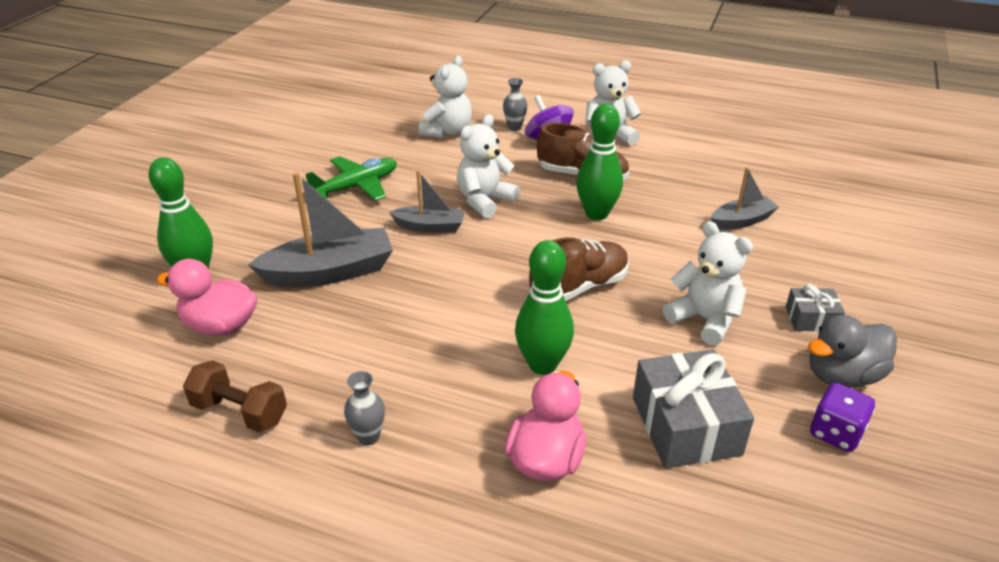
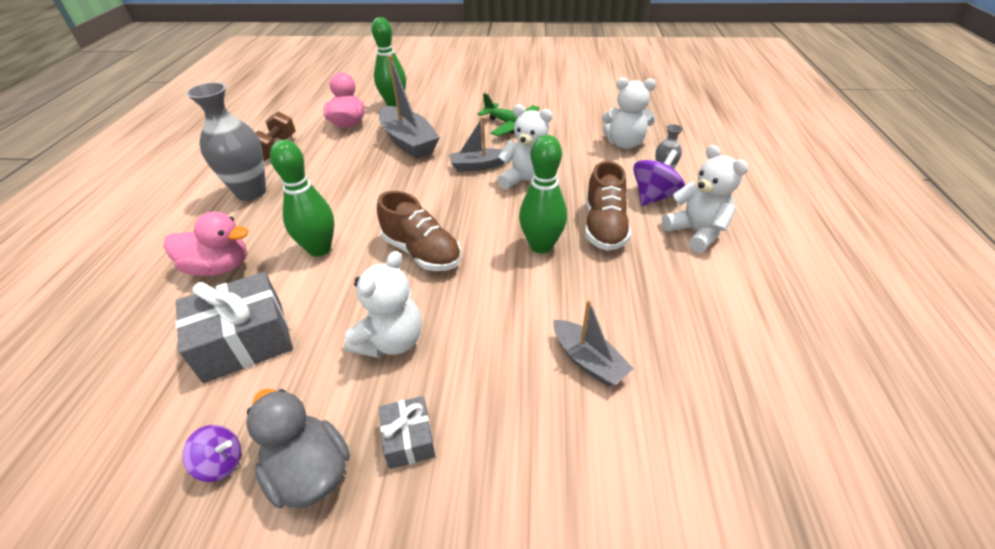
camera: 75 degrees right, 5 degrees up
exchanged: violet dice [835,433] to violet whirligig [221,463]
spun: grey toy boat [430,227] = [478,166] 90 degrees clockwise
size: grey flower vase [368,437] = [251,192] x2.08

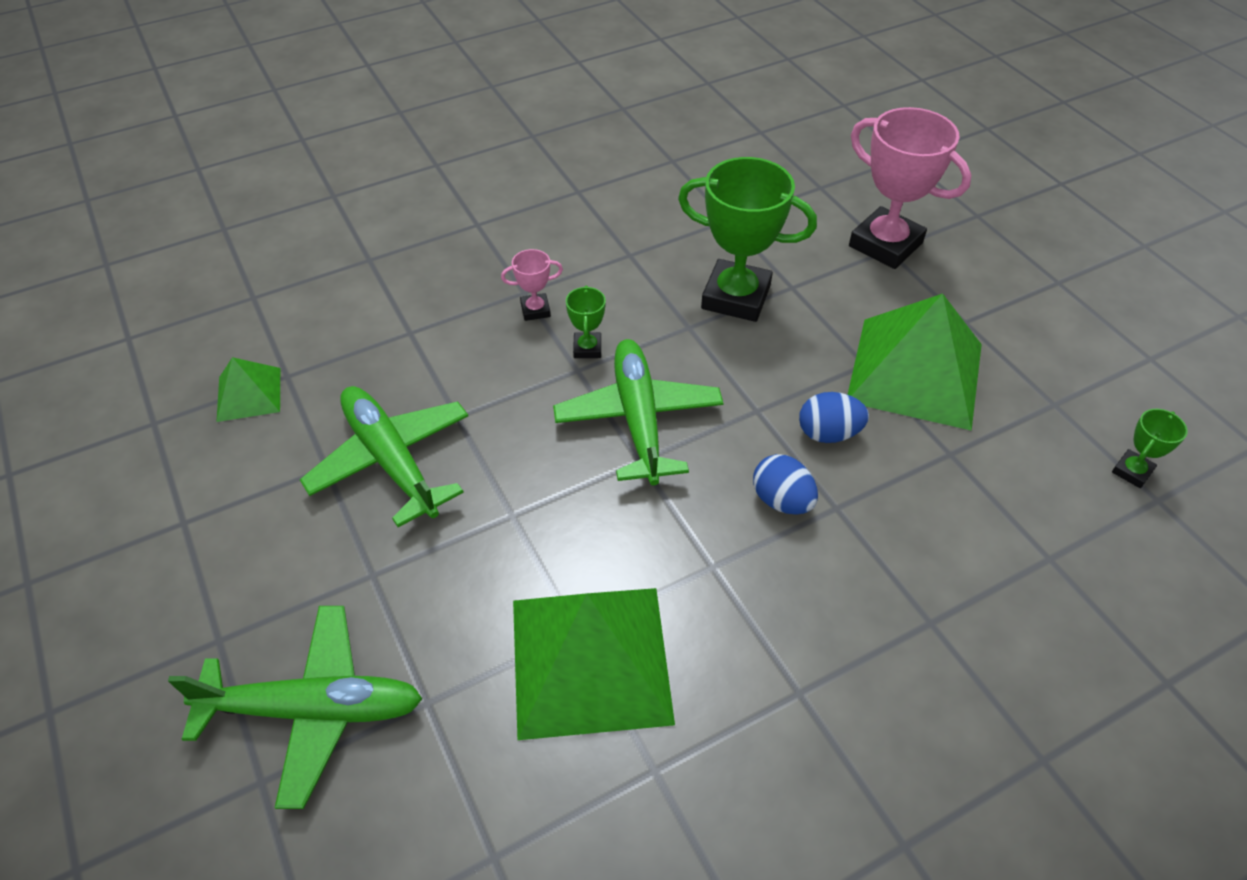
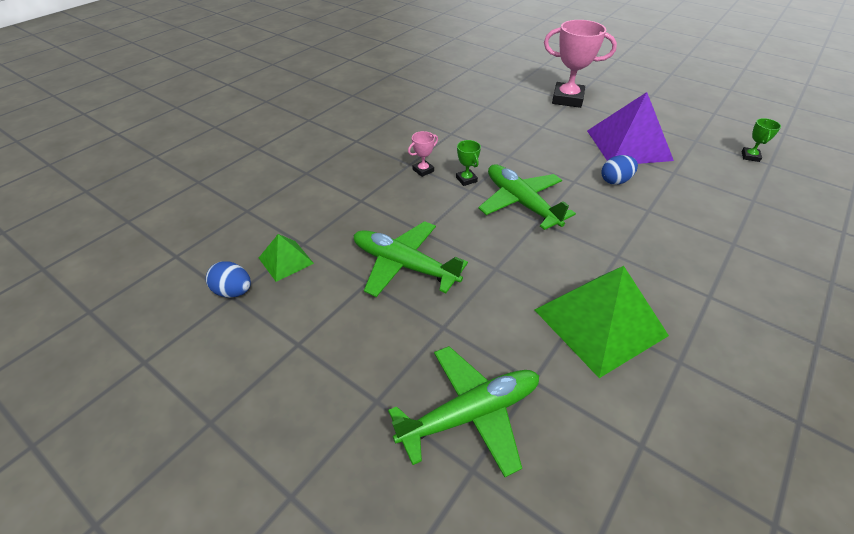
camera: 25 degrees left, 5 degrees down
missing: emerald trophy [736,297]
relocated: blue egg shape [782,500] to [233,291]
colour: emerald solid pyramid [915,372] to violet solid pyramid [628,145]

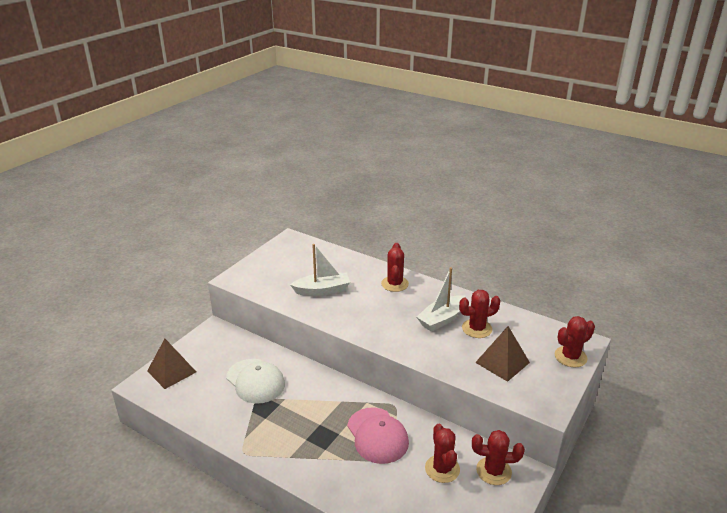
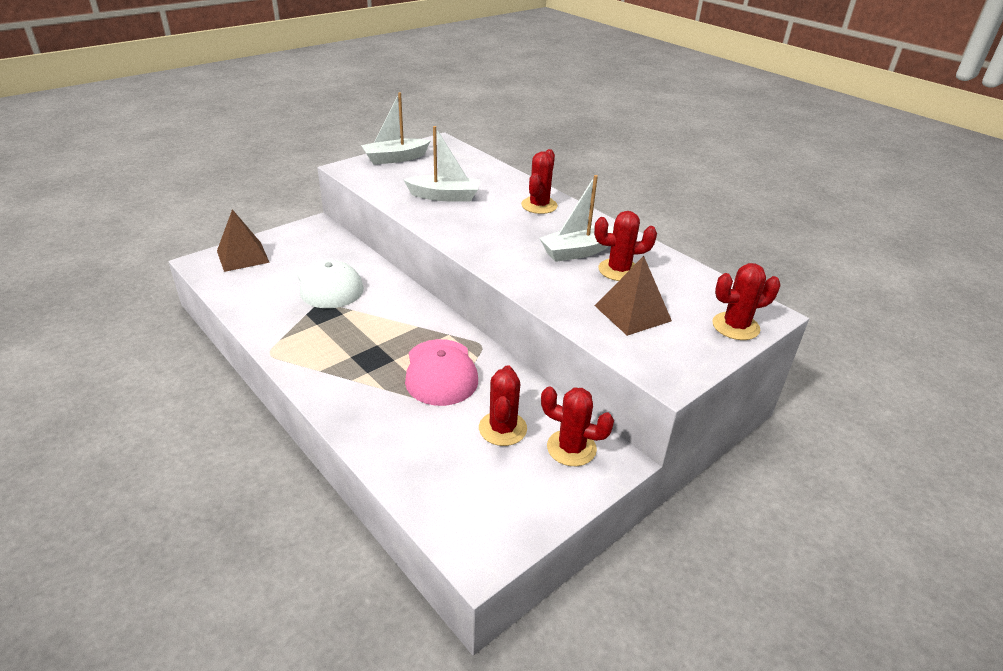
camera: 15 degrees right, 5 degrees up
appeared: white toy boat [395,158]

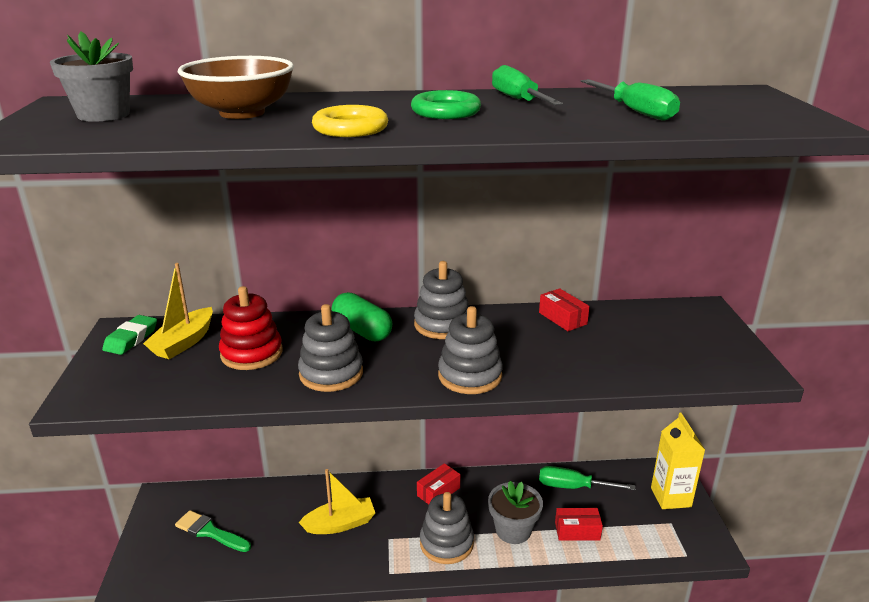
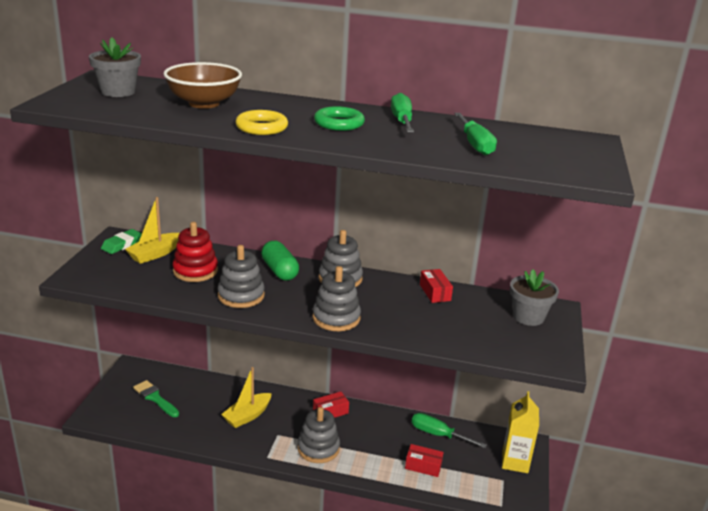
camera: 15 degrees right, 0 degrees up
relocated: grey plant pot [513,530] to [528,317]
spun: golden toy boat [340,524] = [247,416] 135 degrees clockwise

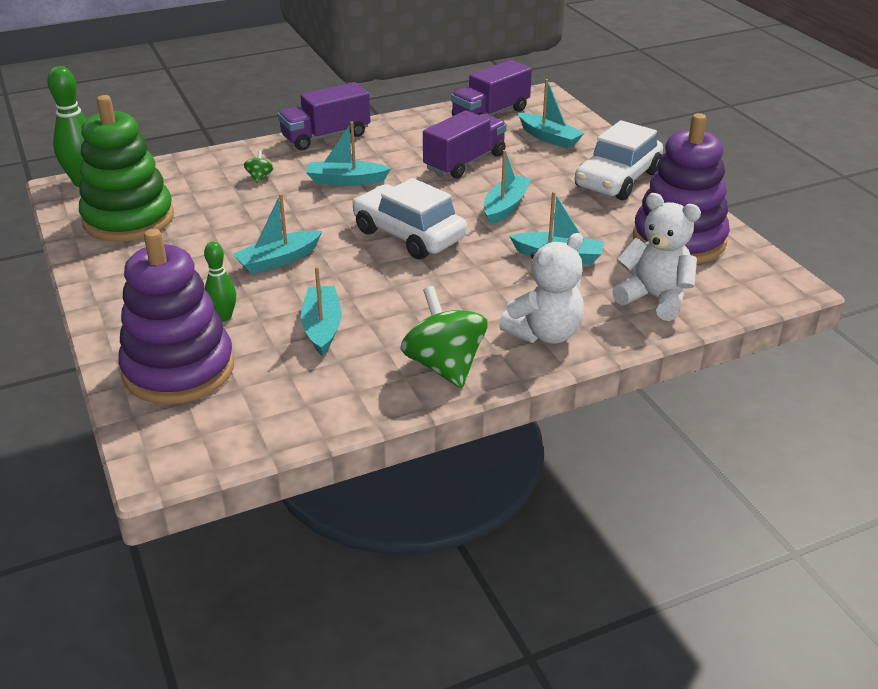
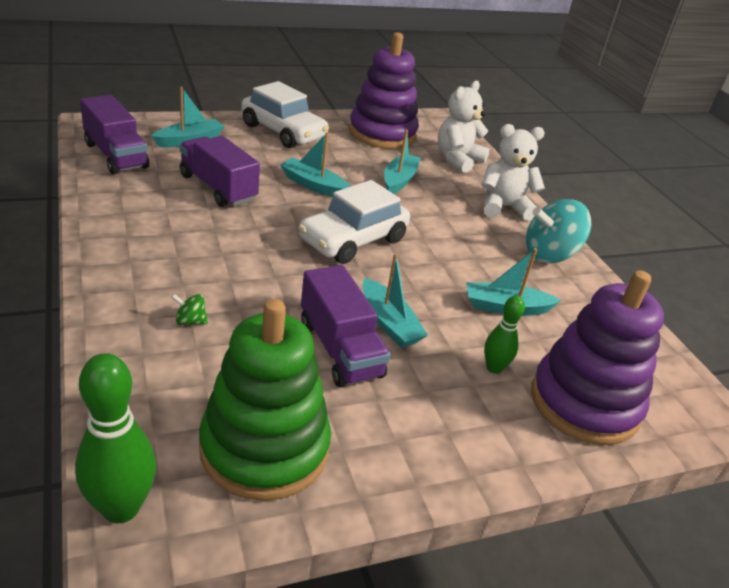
camera: 90 degrees left, 0 degrees up
missing: turquoise toy boat [346,181]
relocated: violet toy truck [326,136] to [340,349]
colour: emerald whirligig [444,366] to turquoise whirligig [549,255]
spun: white teddy bear [545,333] = [503,207] 60 degrees counterclockwise

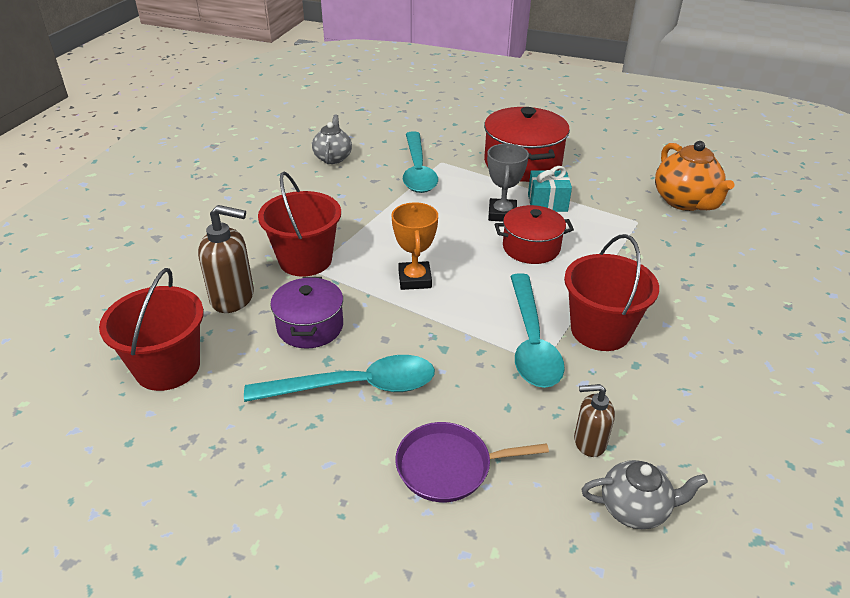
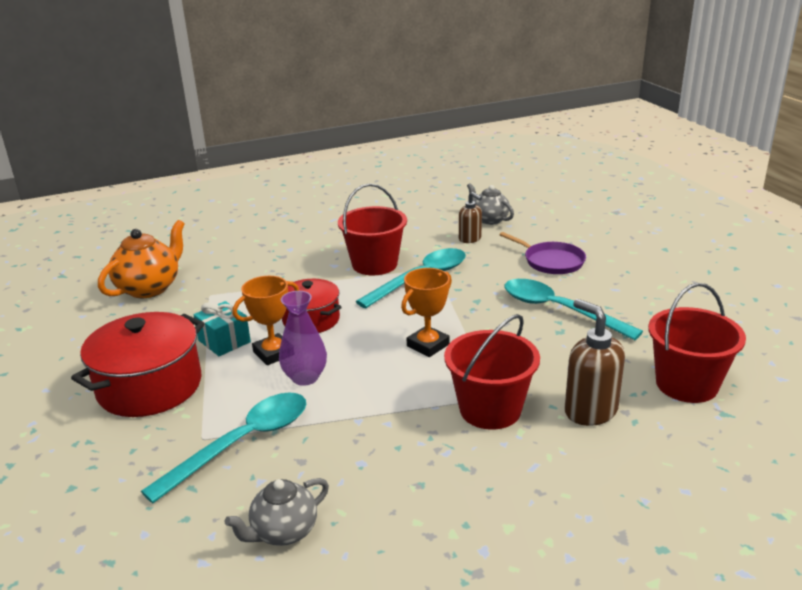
camera: 130 degrees left, 10 degrees down
missing: violet cooking pot [310,327]
appeared: violet flower vase [305,377]
colour: grey trophy [502,214] to orange-coloured trophy [273,353]

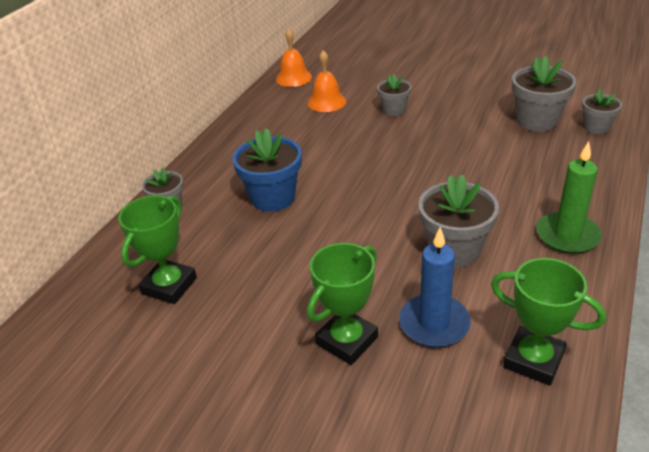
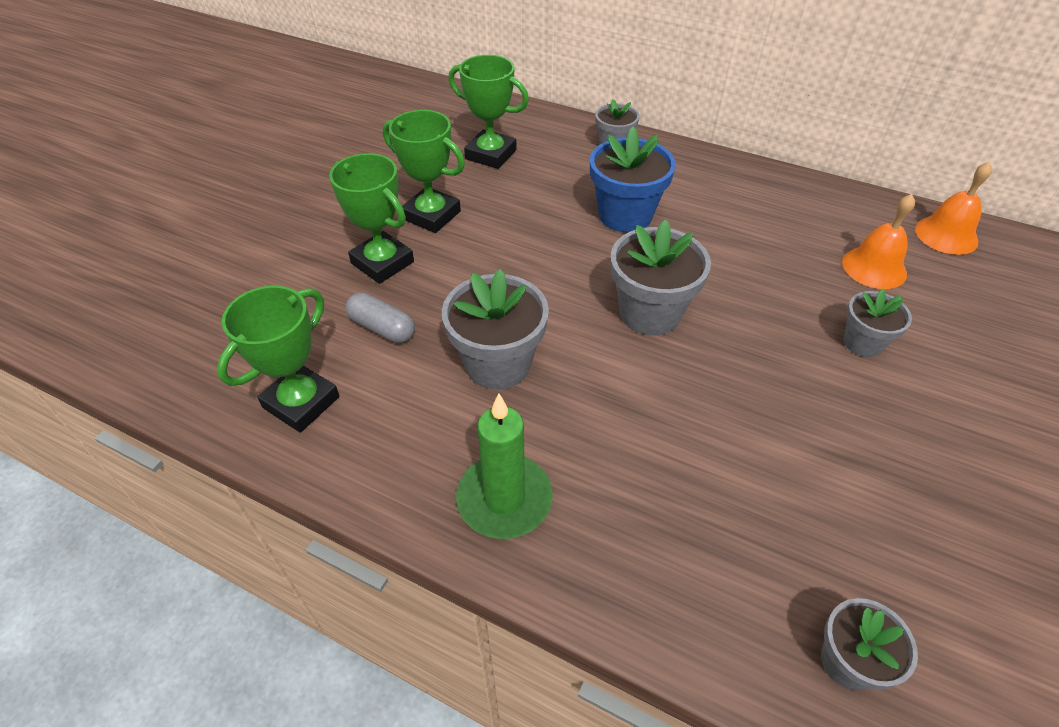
camera: 90 degrees right, 10 degrees up
appeared: emerald trophy [431,215]
relocated: grey plant pot [537,121] to [650,313]
exchanged: blue candle [434,324] to grey pill [382,328]

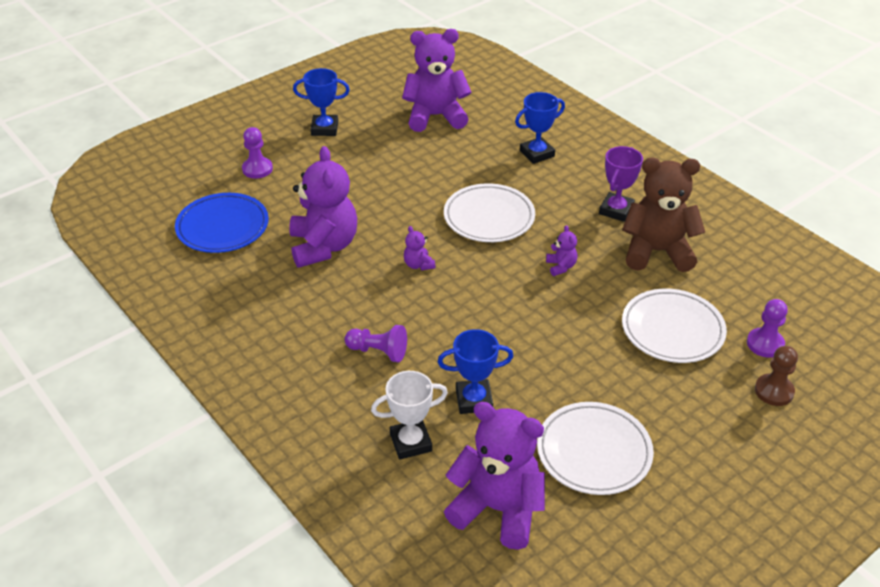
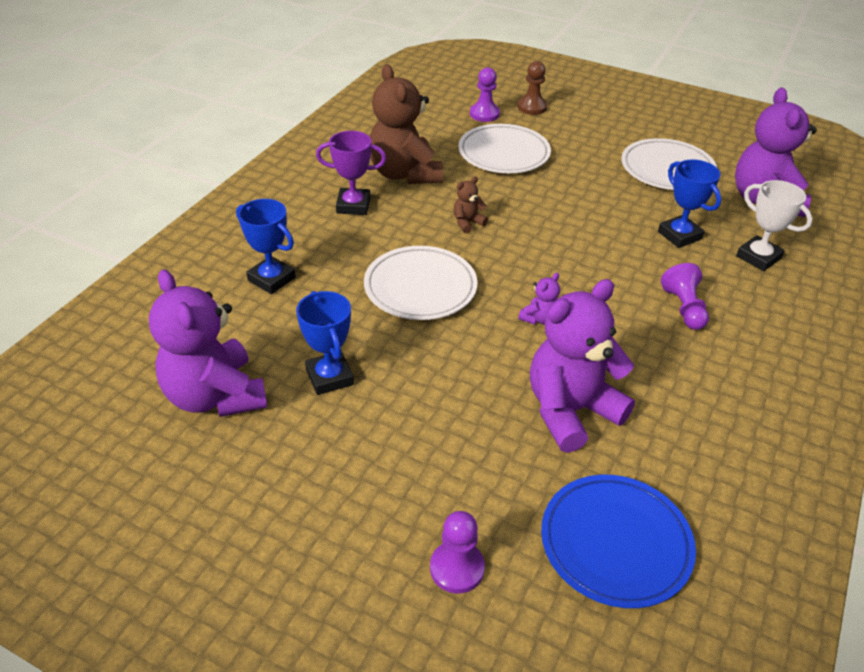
camera: 115 degrees left, 0 degrees up
relocated: blue trophy [324,128] to [329,377]
colour: violet teddy bear [561,266] to russet teddy bear [467,223]

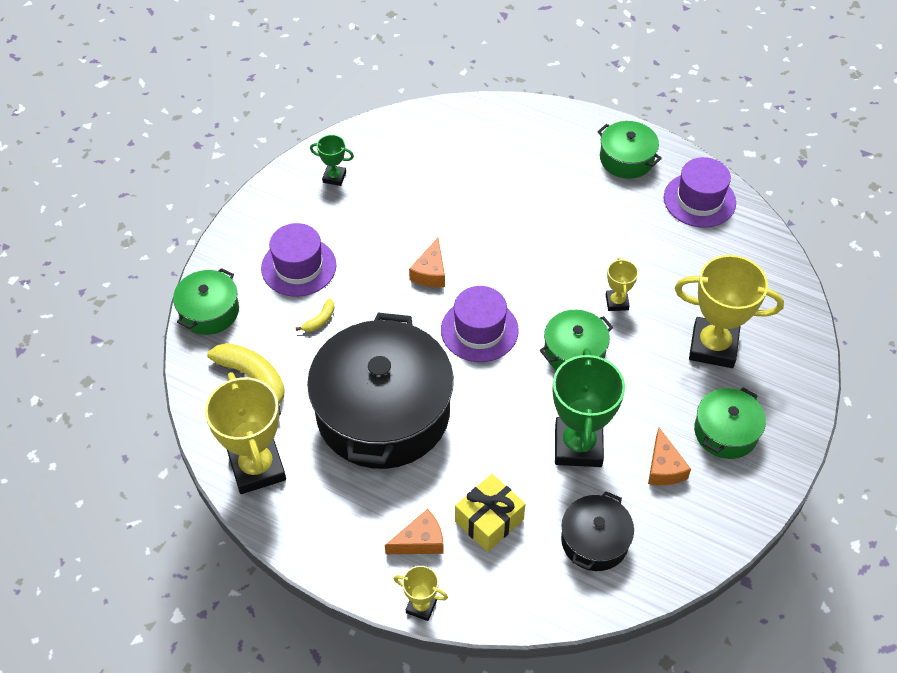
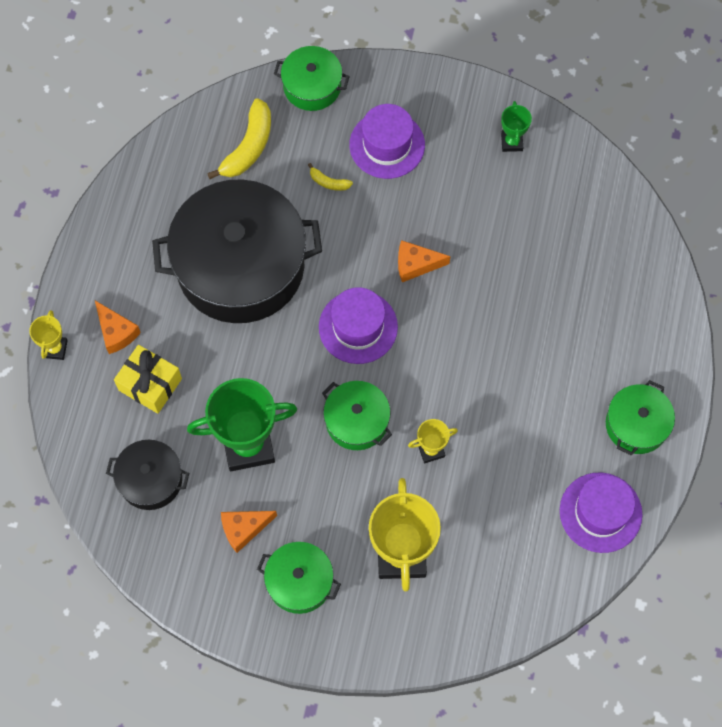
camera: 75 degrees right, 15 degrees up
missing: golden trophy [257,468]

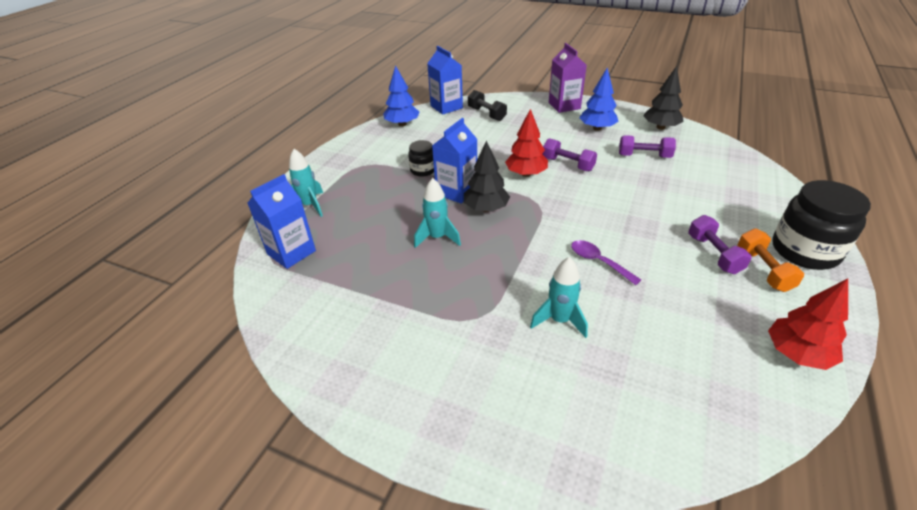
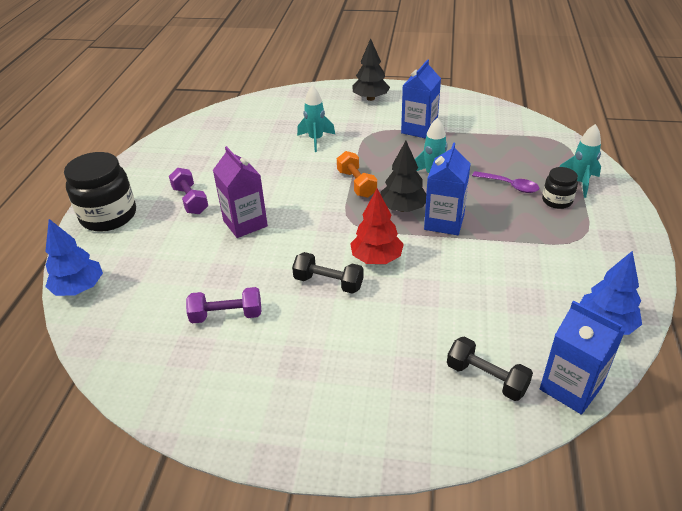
camera: 165 degrees right, 0 degrees up
missing: red tree [797,354]
relocated: violet juice carton [564,106] to [245,223]; ebony tree [660,127] to [370,98]; blue tree [597,128] to [79,288]; ebony preserve jar [423,170] to [557,201]; blue juice carton [291,252] to [419,129]; orange-coloured hand weight [763,270] to [356,184]; violet tablespoon [598,262] to [509,186]
colour: violet hand weight [567,164] to ebony hand weight [328,283]

